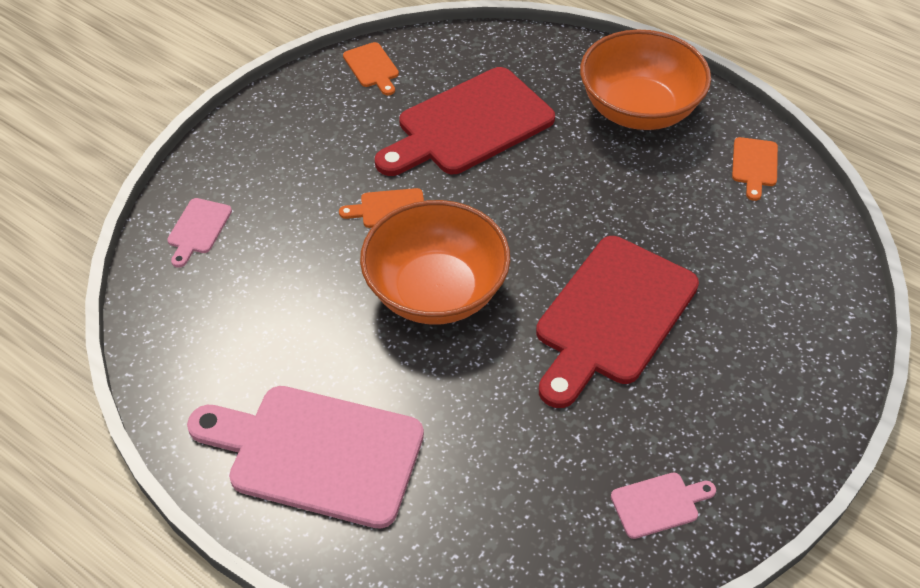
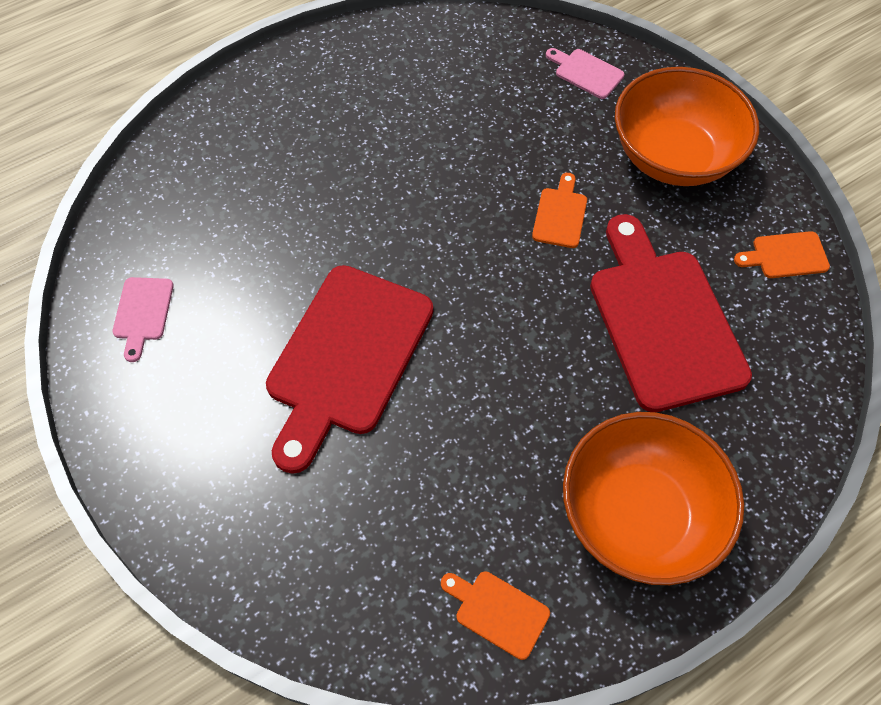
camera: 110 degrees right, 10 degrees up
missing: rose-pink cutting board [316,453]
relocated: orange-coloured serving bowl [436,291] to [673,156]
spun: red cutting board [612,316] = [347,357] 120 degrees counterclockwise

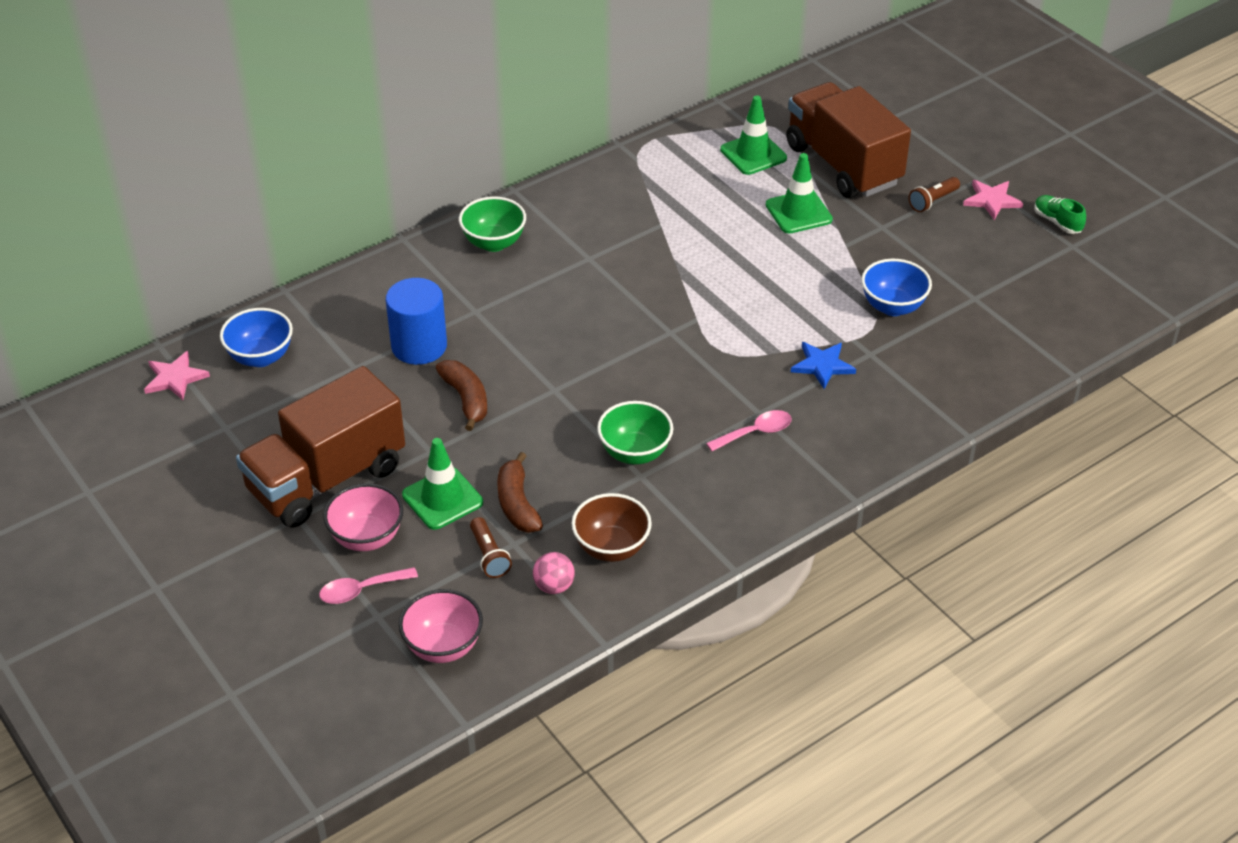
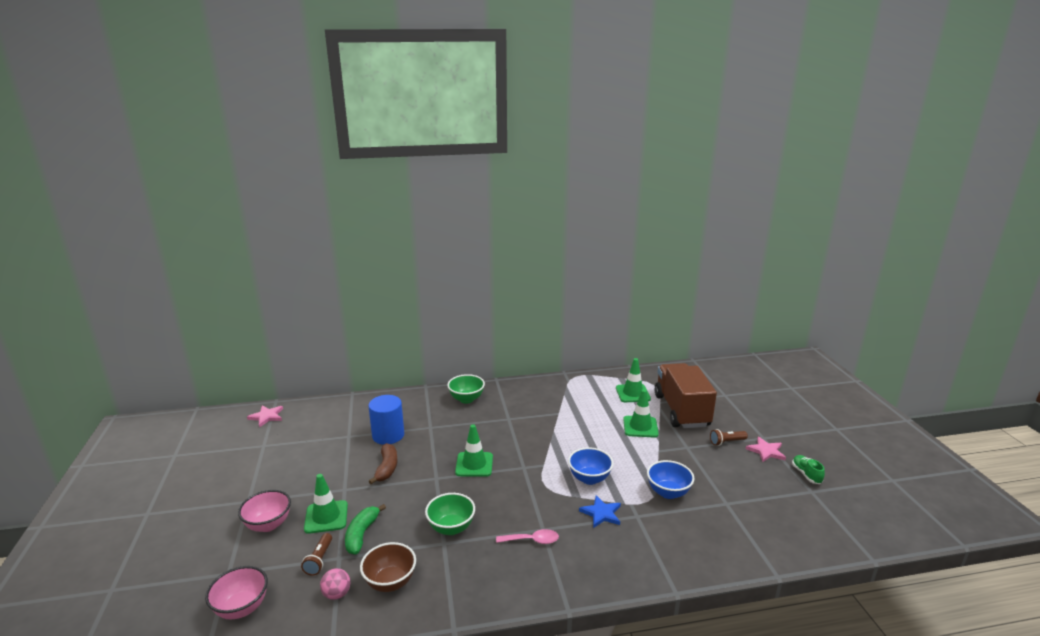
camera: 25 degrees right, 20 degrees down
missing: russet toy truck [326,479]; rose-pink tablespoon [361,590]
appeared: emerald traffic cone [474,464]
relocated: blue serving bowl [261,357] to [589,478]
colour: russet banana [517,504] to emerald banana [362,534]

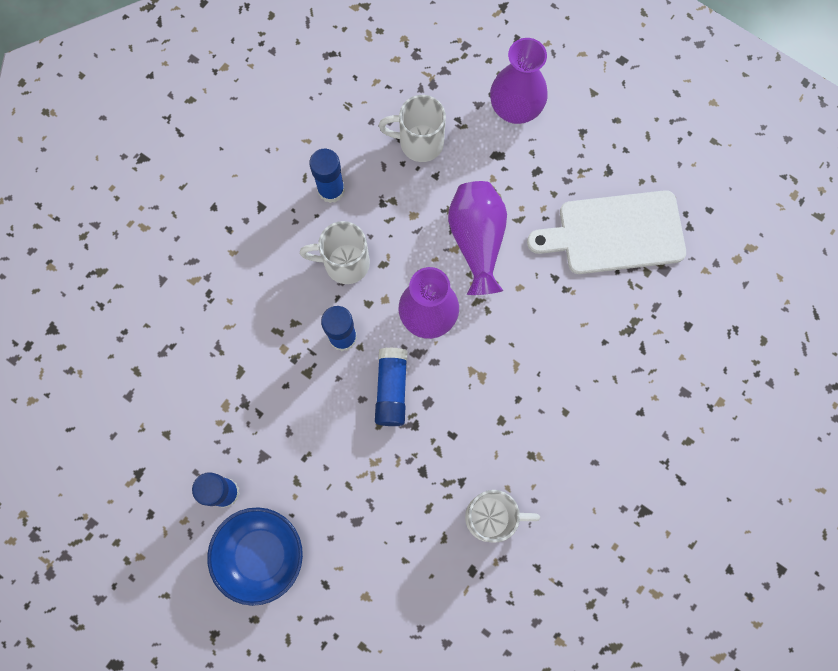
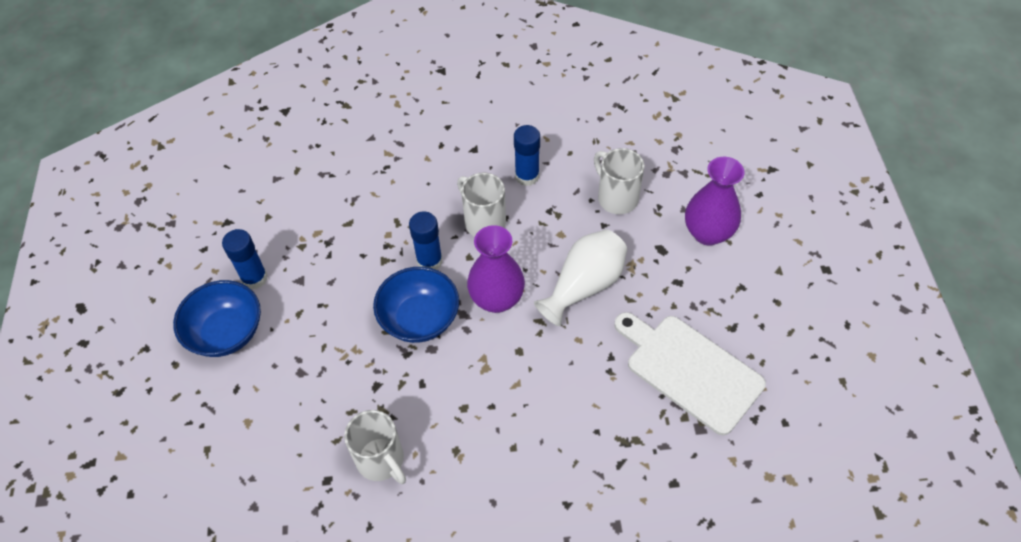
camera: 50 degrees right, 20 degrees down
exchanged: blue glue stick [391,390] to blue serving bowl [419,319]
colour: violet flower vase [477,241] to white flower vase [584,286]

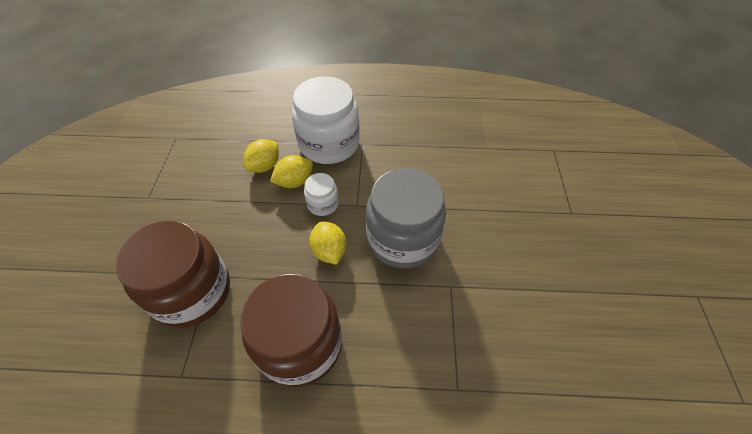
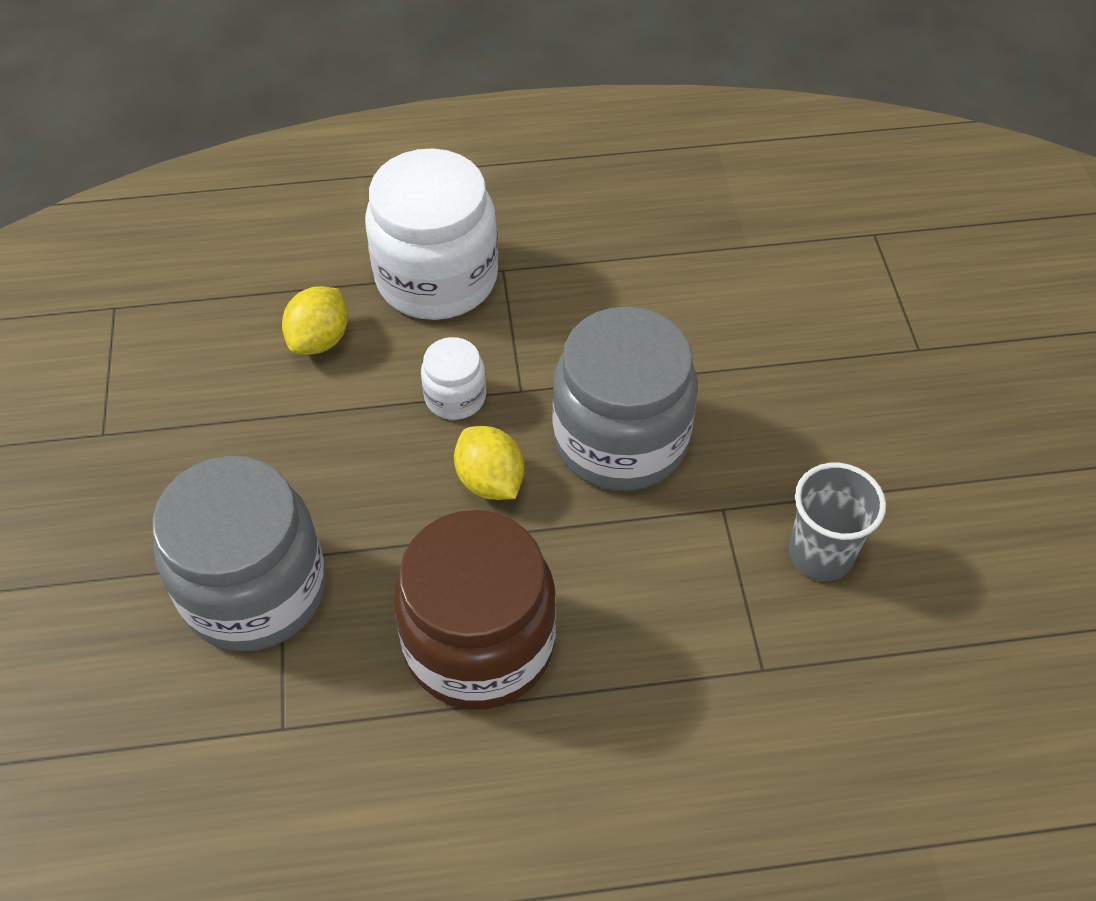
camera: 10 degrees left, 0 degrees up
missing: golden citrus fruit [294,182]
appeared: grey beaker [820,554]
colour: russet preserve jar [192,292] to grey preserve jar [254,589]

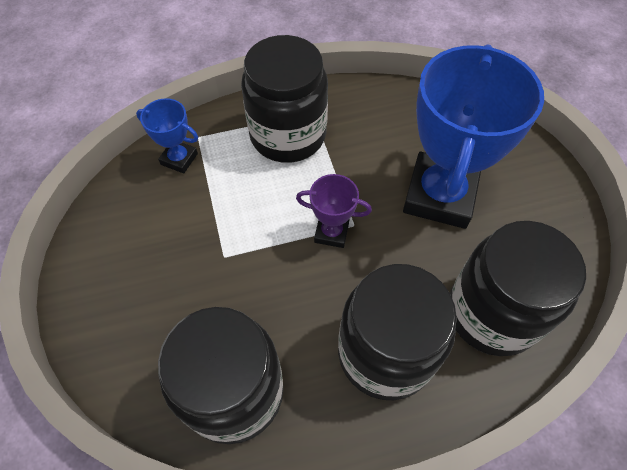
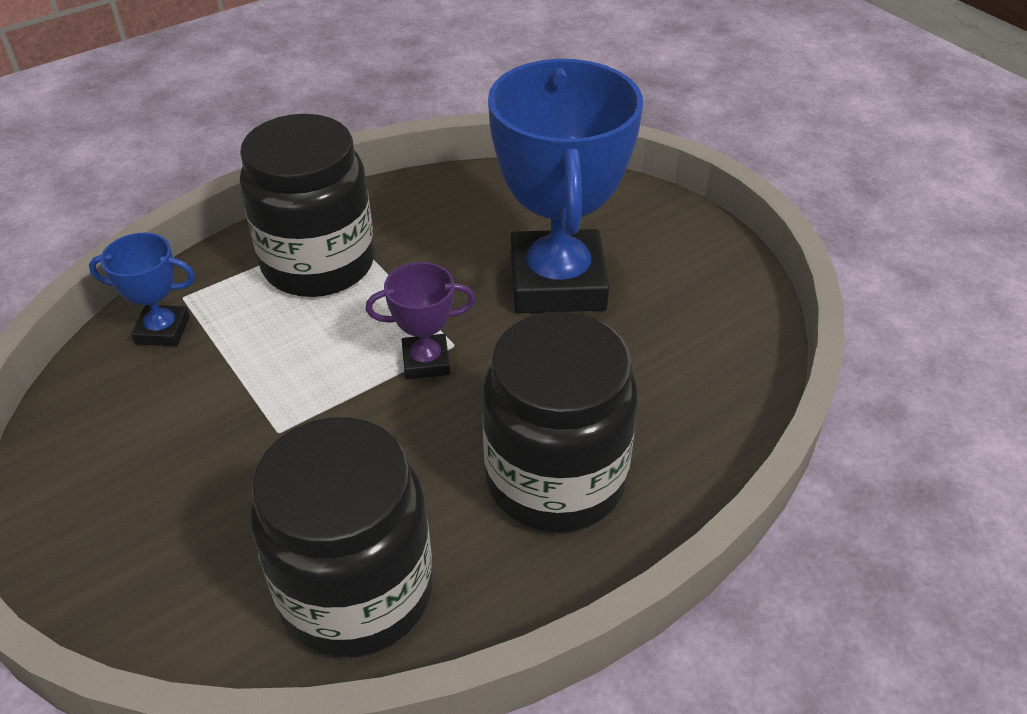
camera: 20 degrees left, 15 degrees down
missing: ebony preserve jar [492,313]

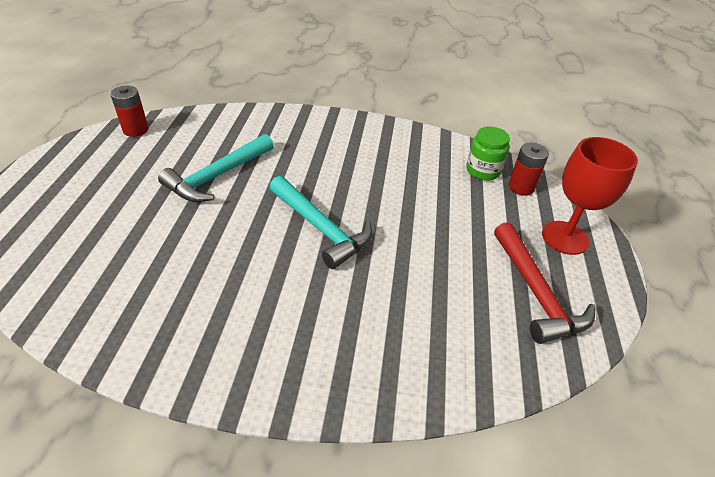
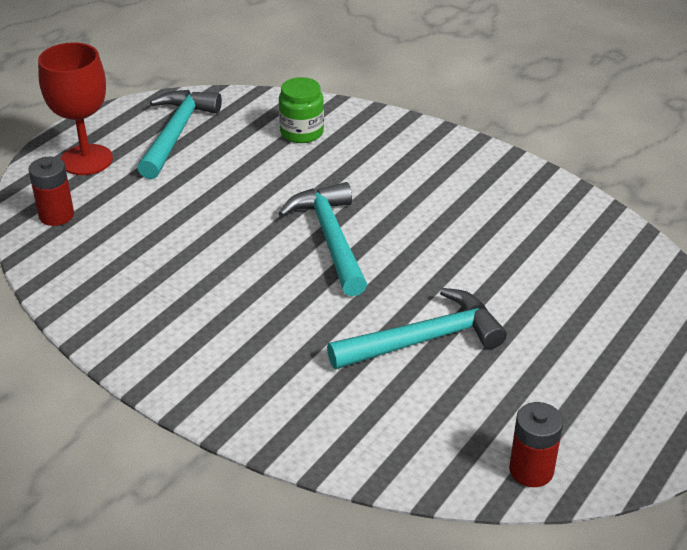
camera: 150 degrees left, 5 degrees down
relocated: emerald preserve jar [483,170] to [301,132]
colour: red carpenter's hammer [536,292] to turquoise carpenter's hammer [176,133]

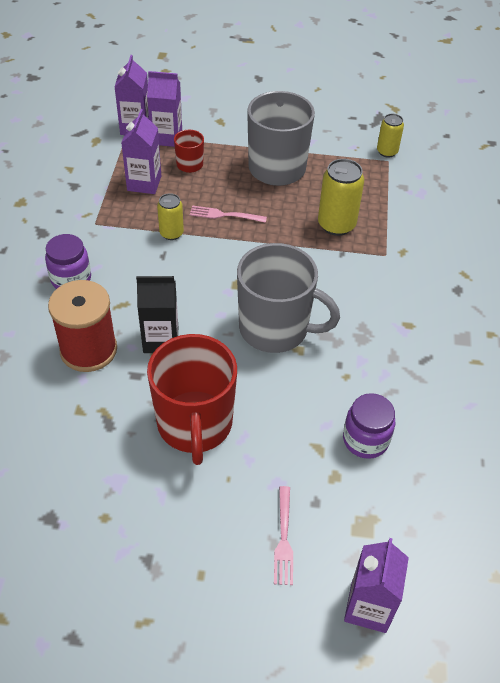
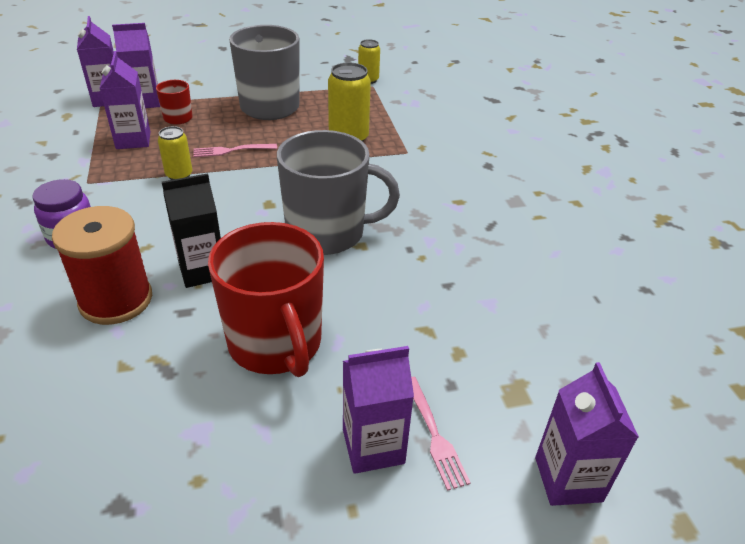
camera: 20 degrees left, 10 degrees down
missing: violet preserve jar [365,440]
appeared: violet juice carton [373,446]

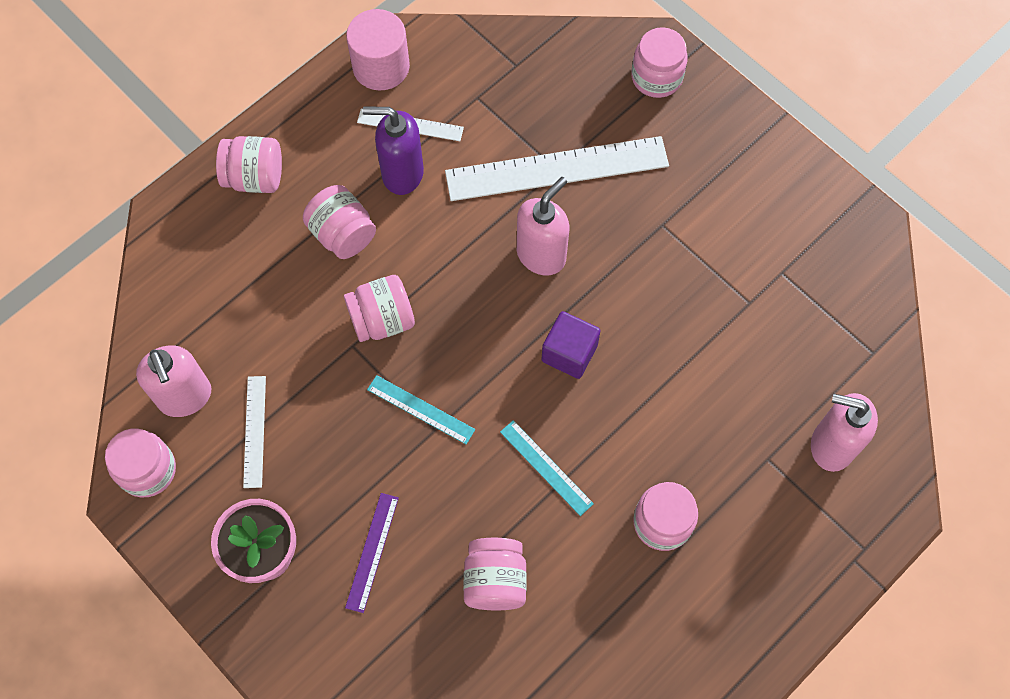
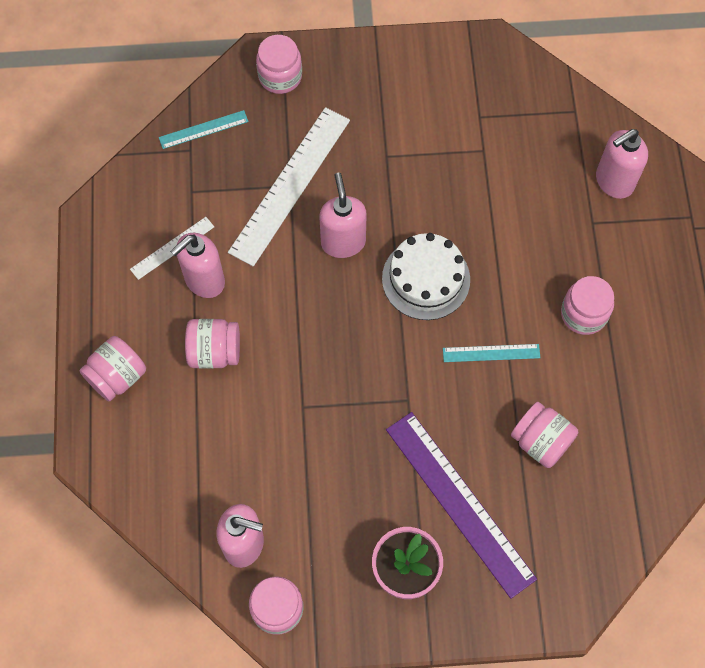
camera: 50 degrees left, 0 degrees up
missing: rose-pink cylinder shape [381,66]; rose-pink preserve jar [382,320]; white measuring stick [254,431]
relocated: turquoise measuring stick [421,409] to [203,129]
exchanged: violet cube [569,353] to white gateau [426,279]
colour: violet soap pump [402,173] to rose-pink soap pump [204,281]
size: violet measuring stick [372,552] = [459,503] x2.06

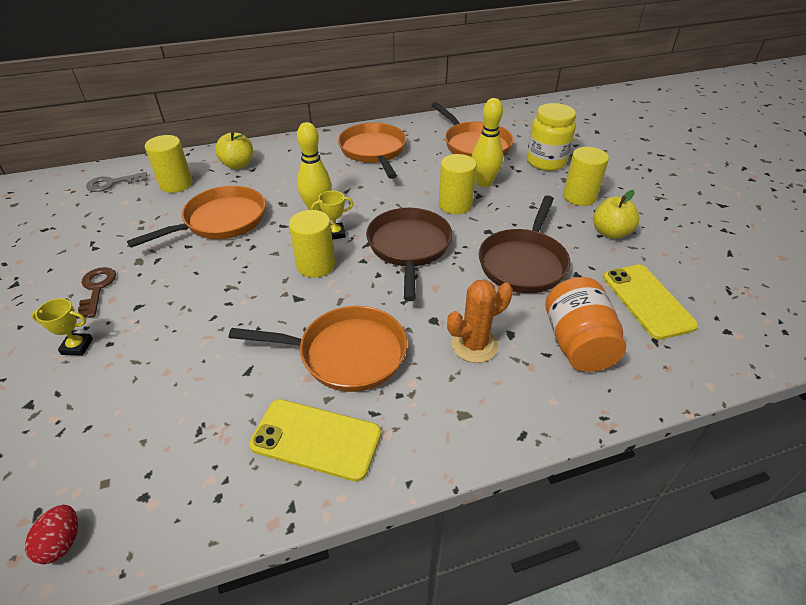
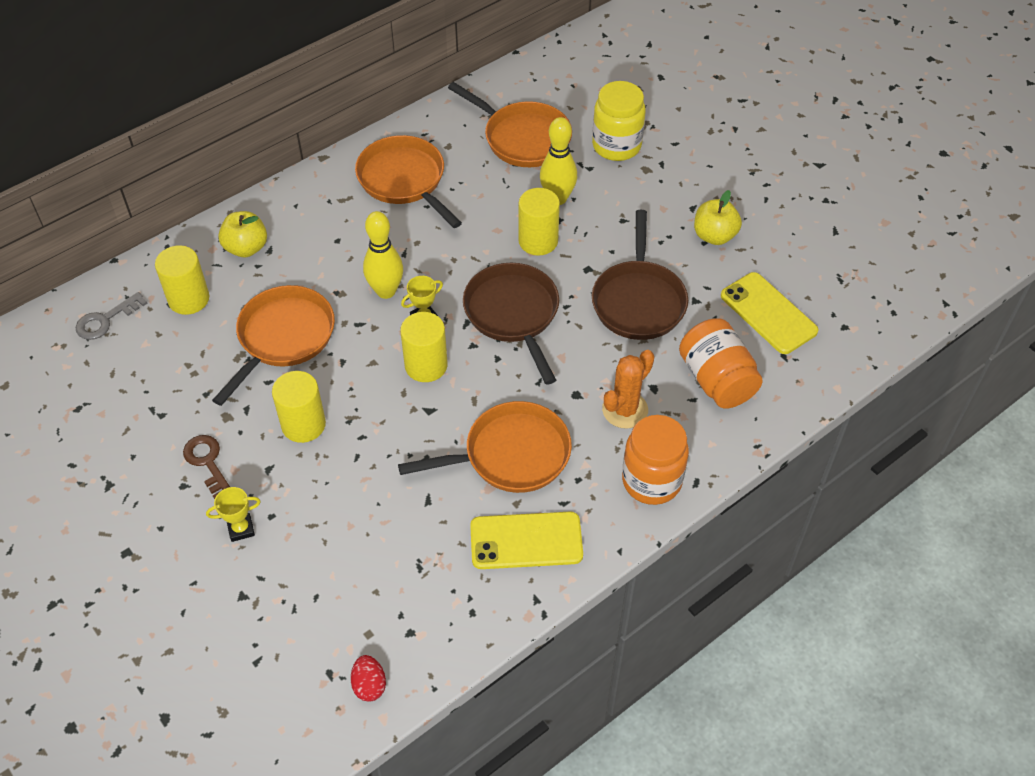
camera: 20 degrees left, 10 degrees up
appeared: orange-coloured preserve jar [651,481]
relocated: golden cylinder shape [579,197] to [303,424]

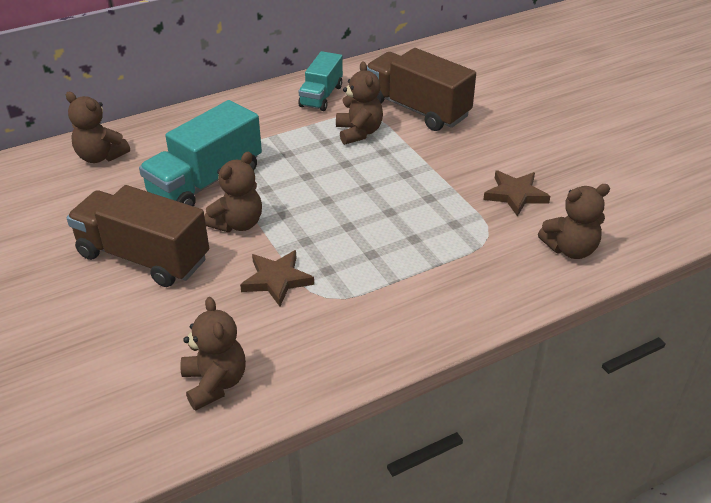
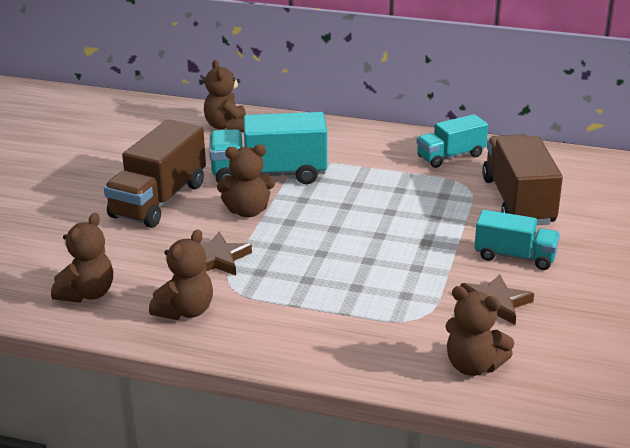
camera: 45 degrees right, 10 degrees down
appeared: turquoise toy truck [515,256]
relocated: russet teddy bear [359,132] to [185,311]
spun: russet toy truck [143,257] = [159,200] 135 degrees counterclockwise

